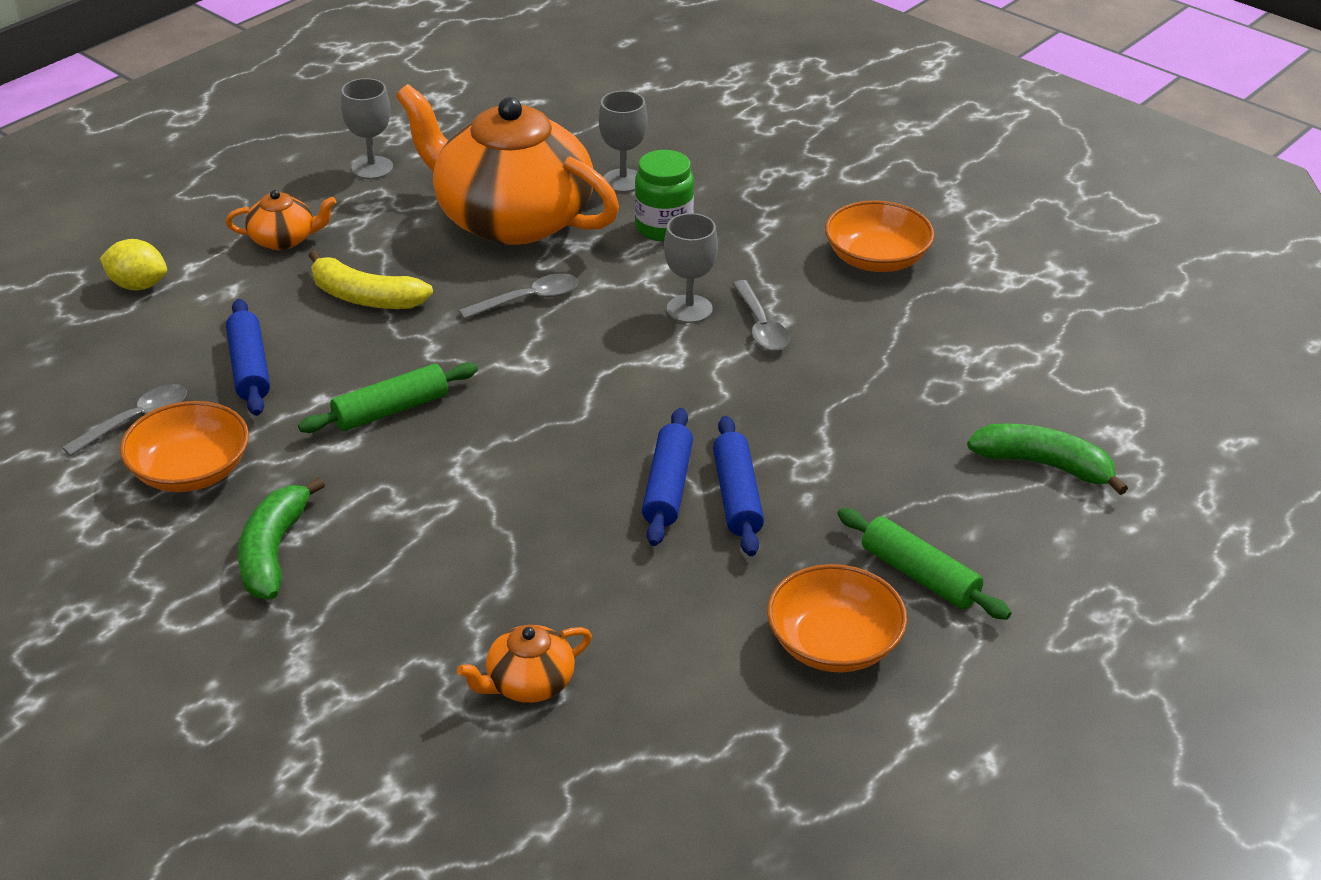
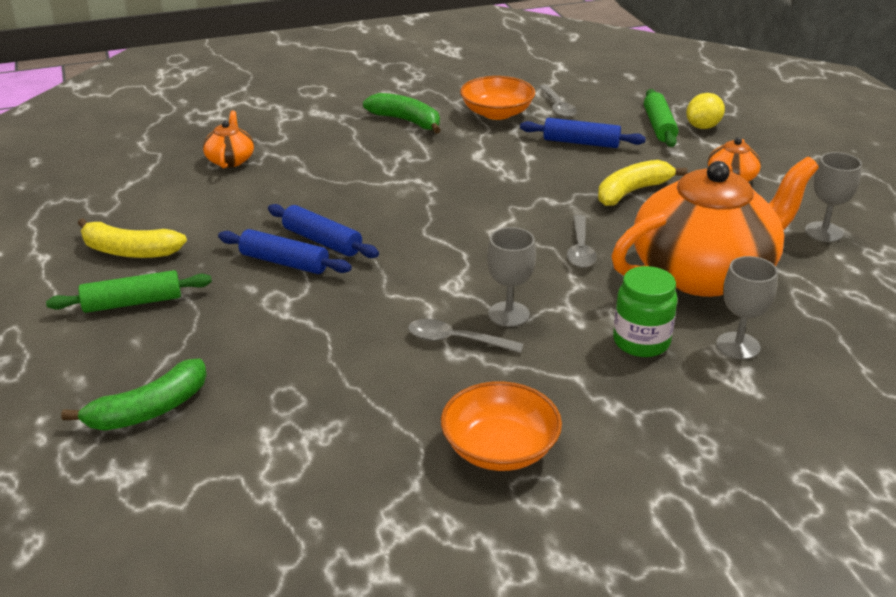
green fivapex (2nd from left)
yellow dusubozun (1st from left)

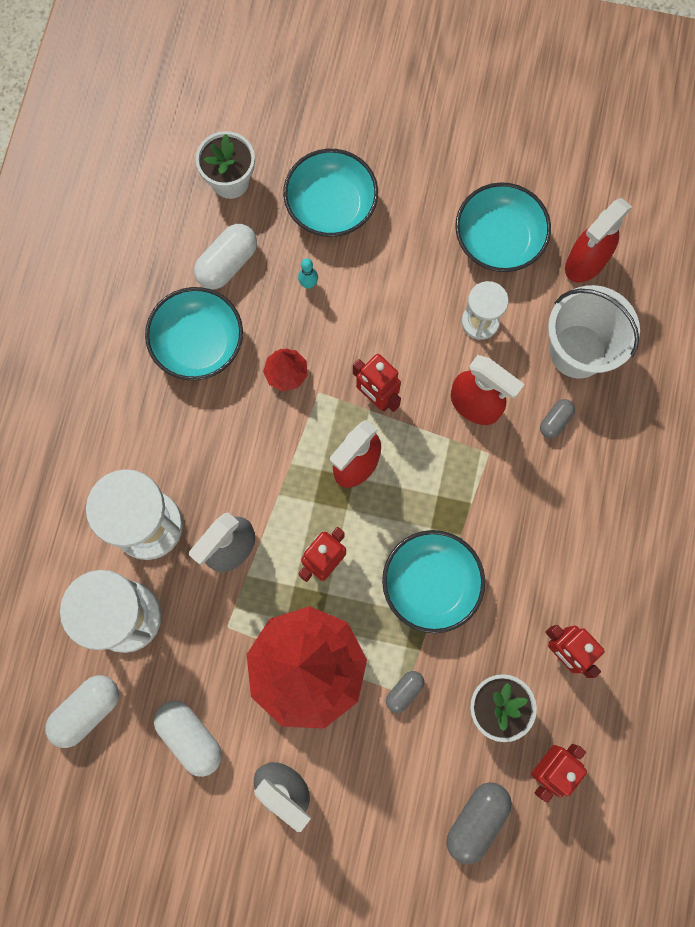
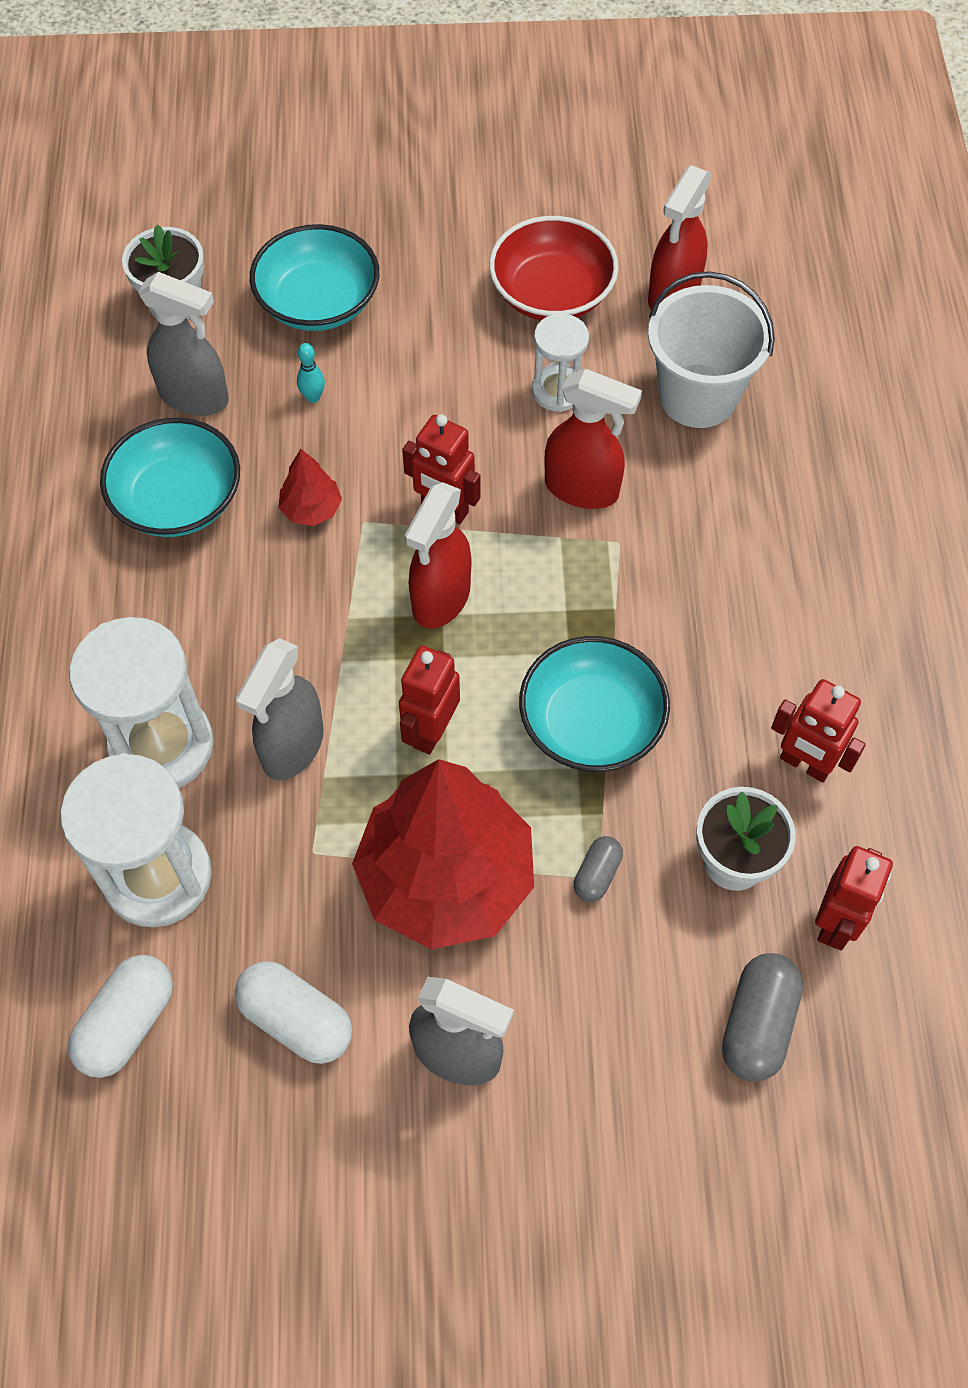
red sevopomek
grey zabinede (1st from left)
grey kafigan (3rd from left in the first image)

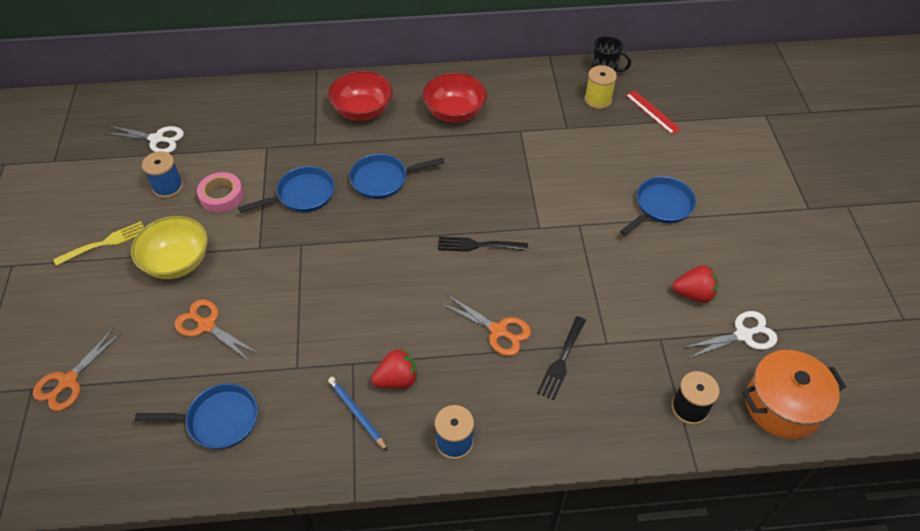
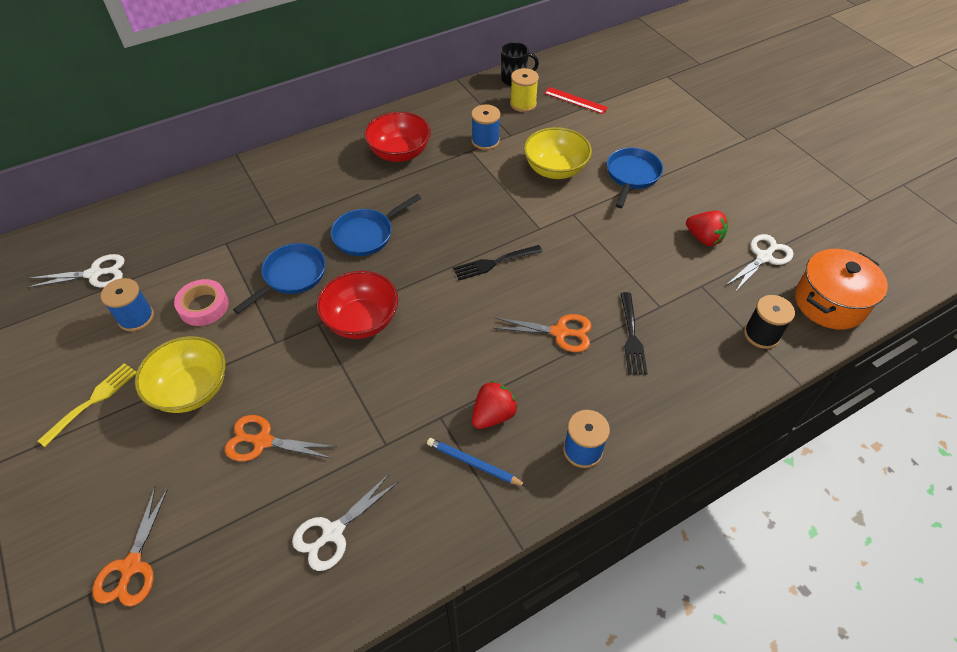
red sevopomek (1st from left)
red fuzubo (2nd from left)
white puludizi (2nd from left)
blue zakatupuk (2nd from left)
yellow sevopomek (2nd from left)

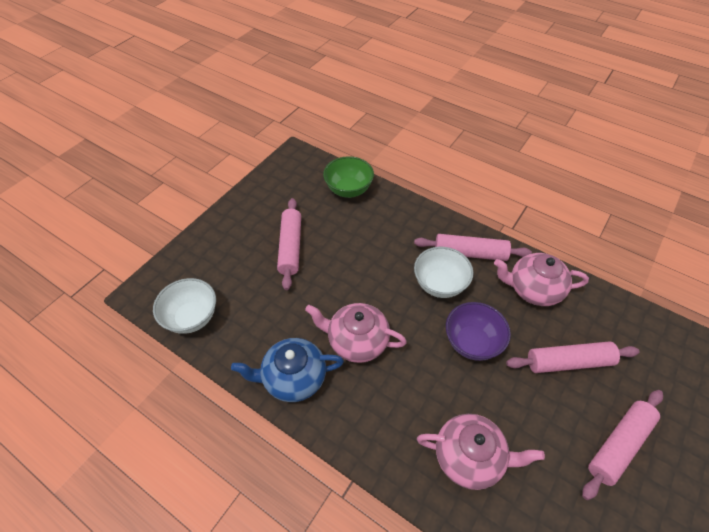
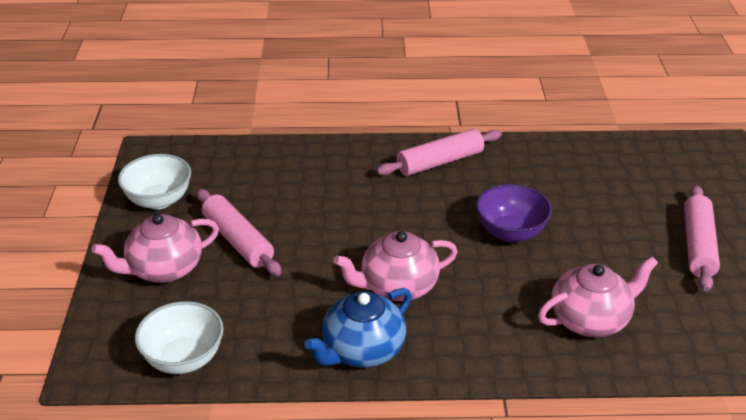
green sevopomek
white sevopomek (1st from left)
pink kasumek (1st from left)
pink fivapex (3rd from left in the first image)

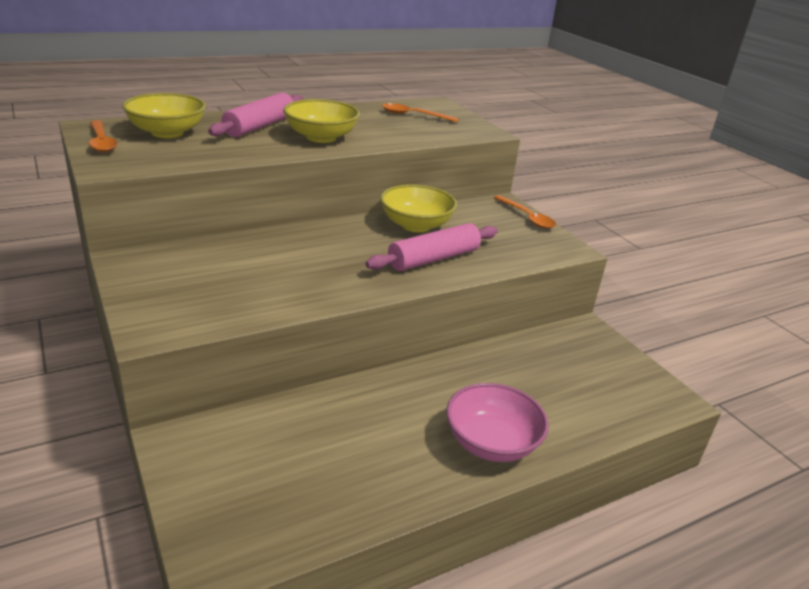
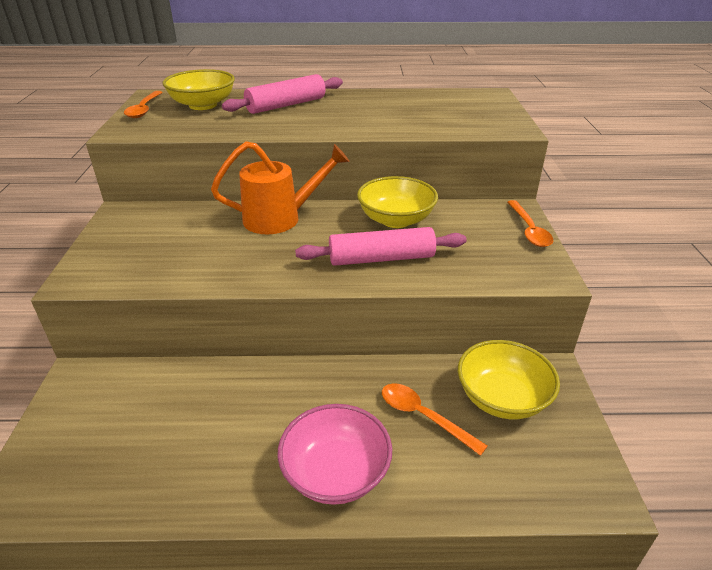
yellow sevopomek (3rd from left)
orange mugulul (2nd from left)
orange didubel

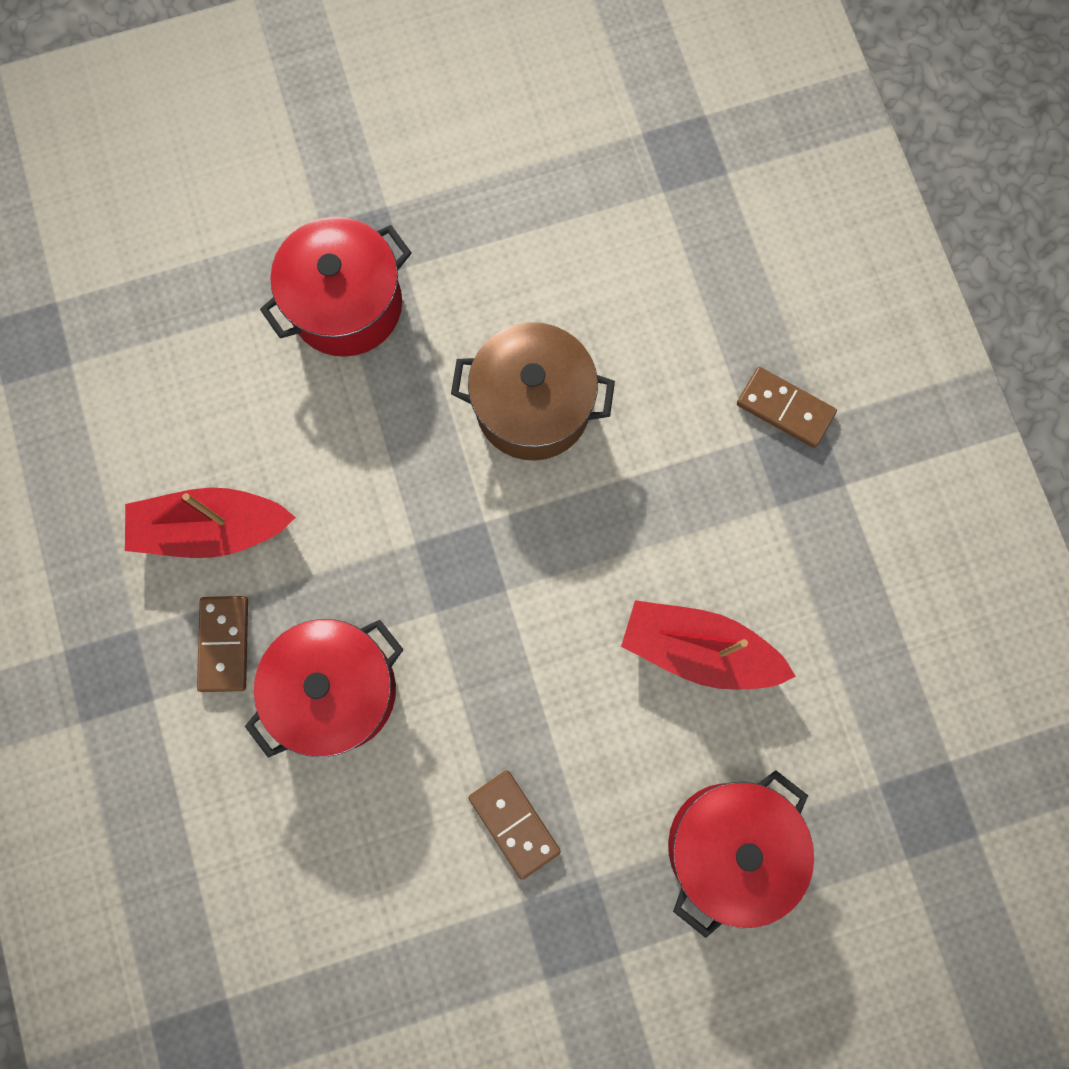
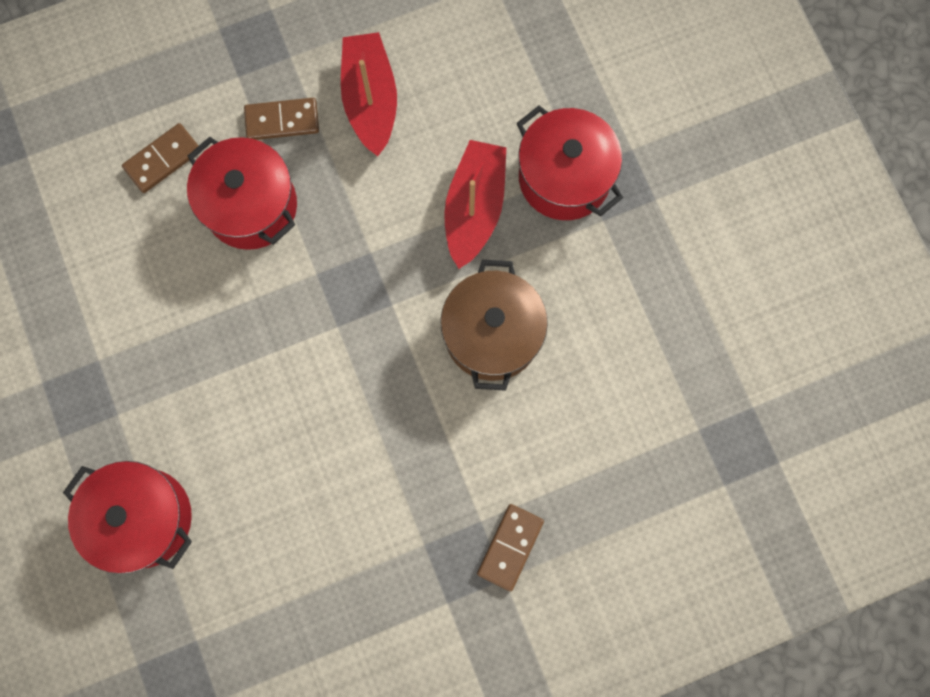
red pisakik (2nd from left)
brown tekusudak (1st from left)

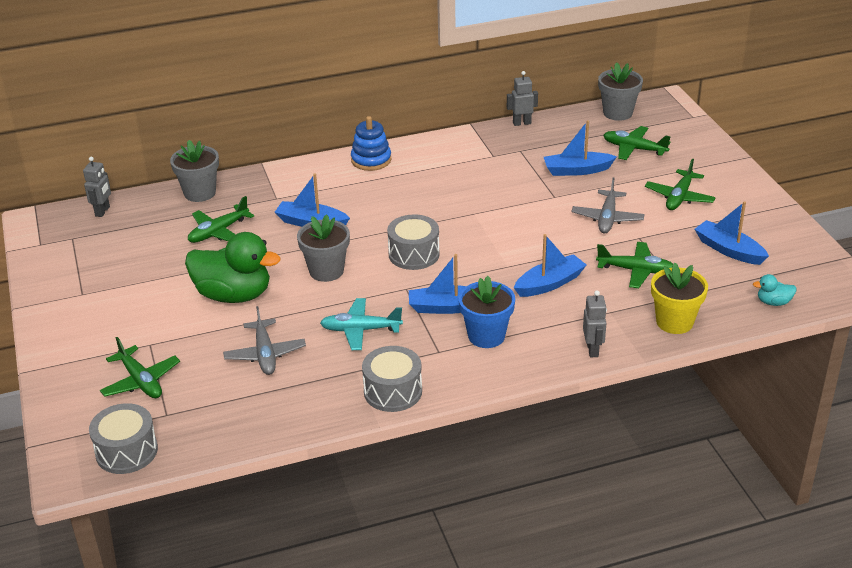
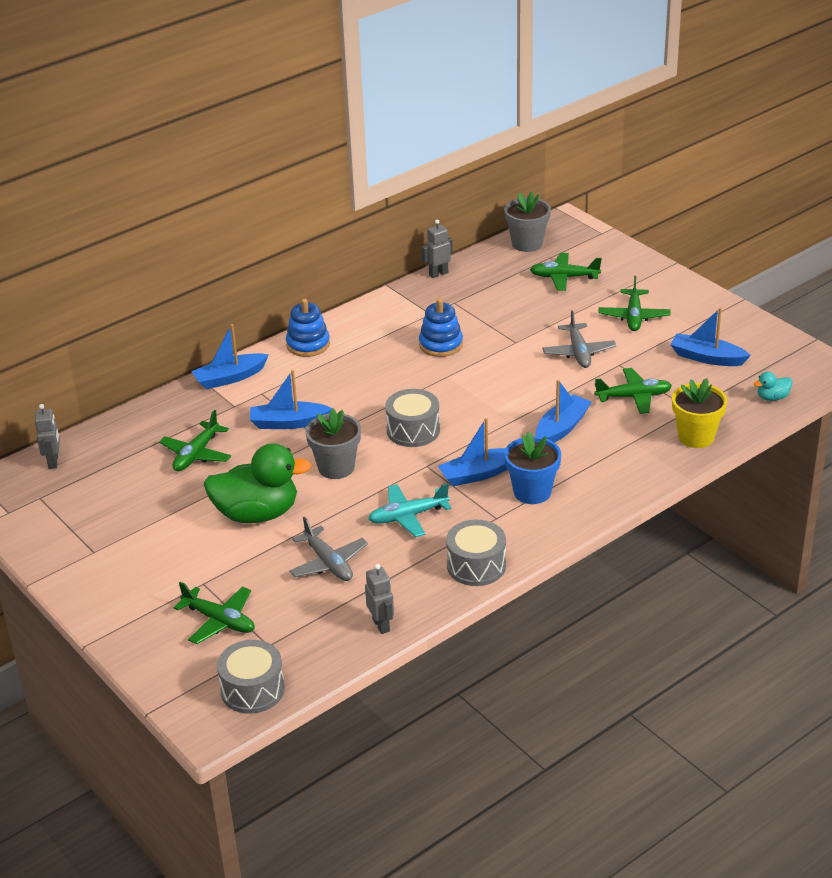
blue pisakik (1st from left)
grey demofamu (1st from left in the first image)
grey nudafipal (2nd from left)
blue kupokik (2nd from left)

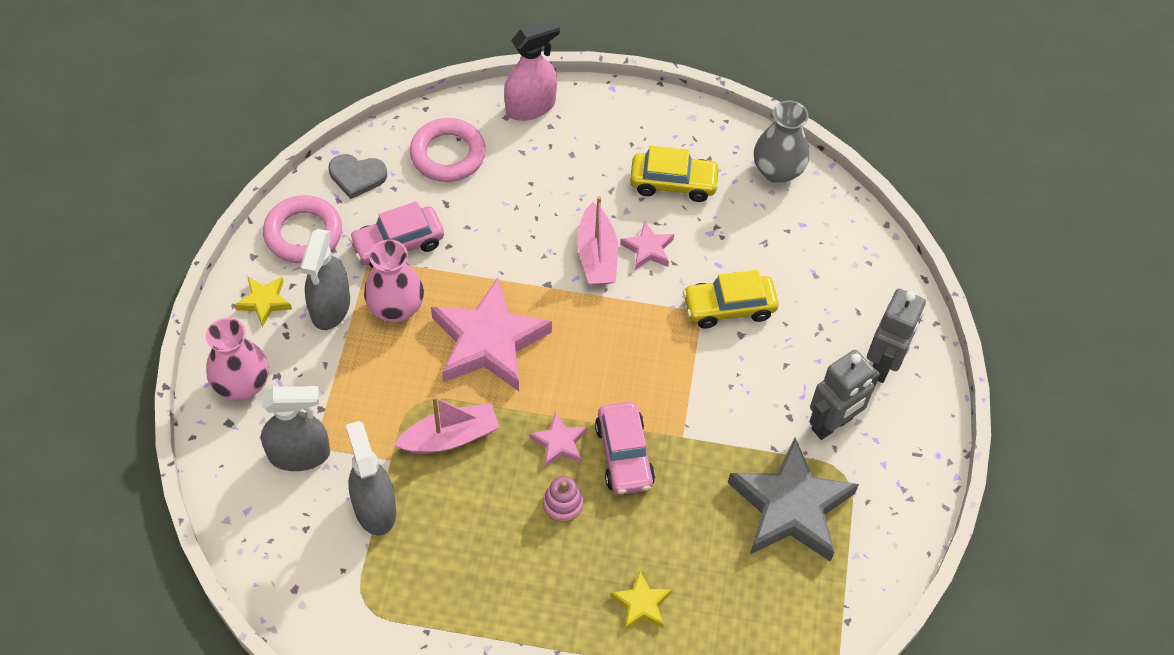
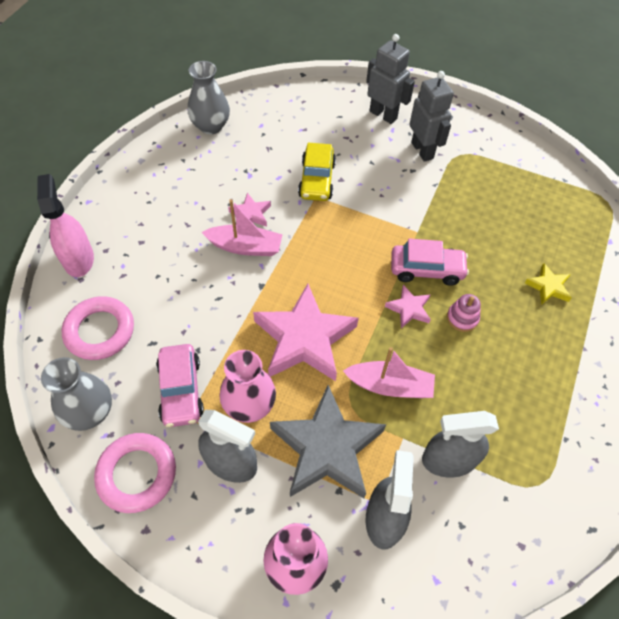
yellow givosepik (1st from left in the first image)
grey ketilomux (1st from left)
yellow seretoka (1st from left in the first image)
pink pisakik (2nd from left)
grey seretoka

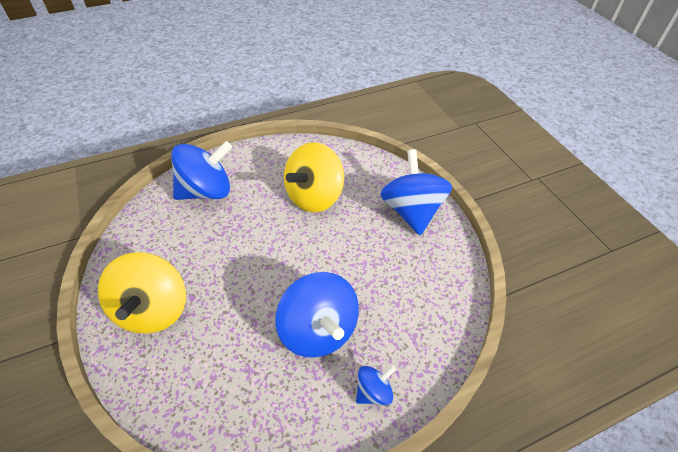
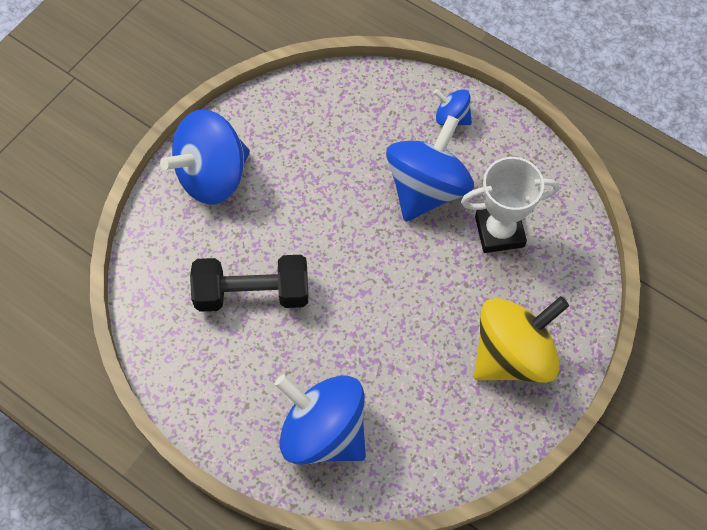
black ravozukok
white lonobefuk

